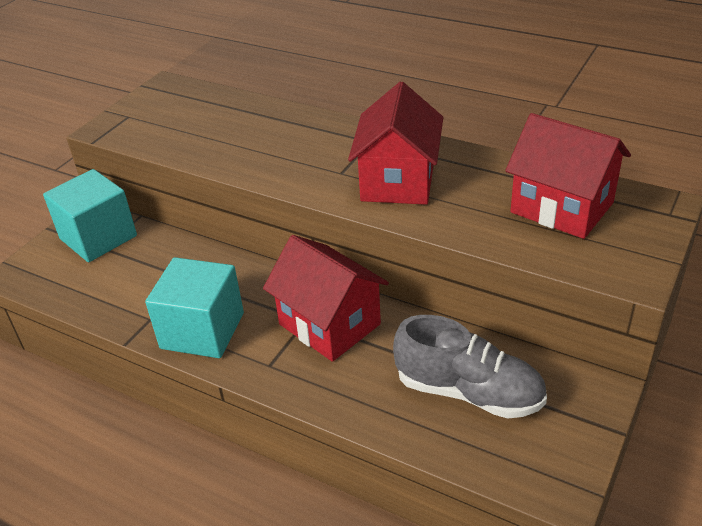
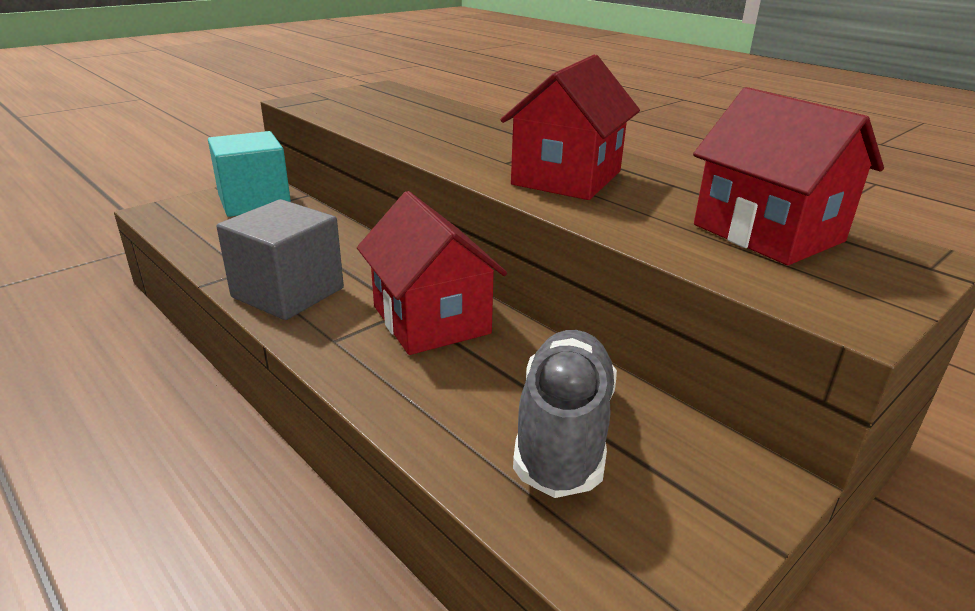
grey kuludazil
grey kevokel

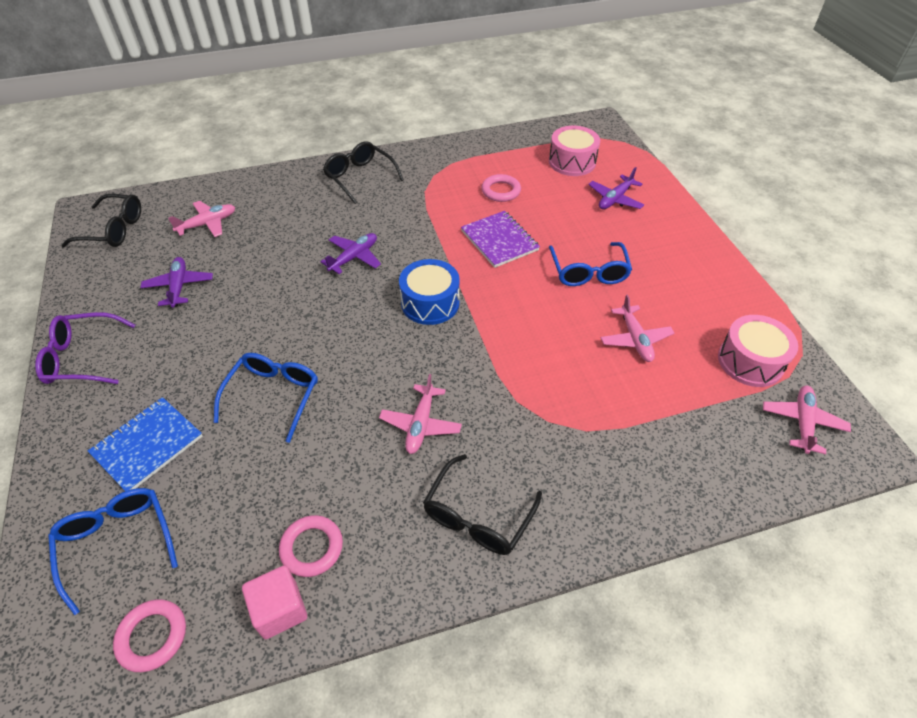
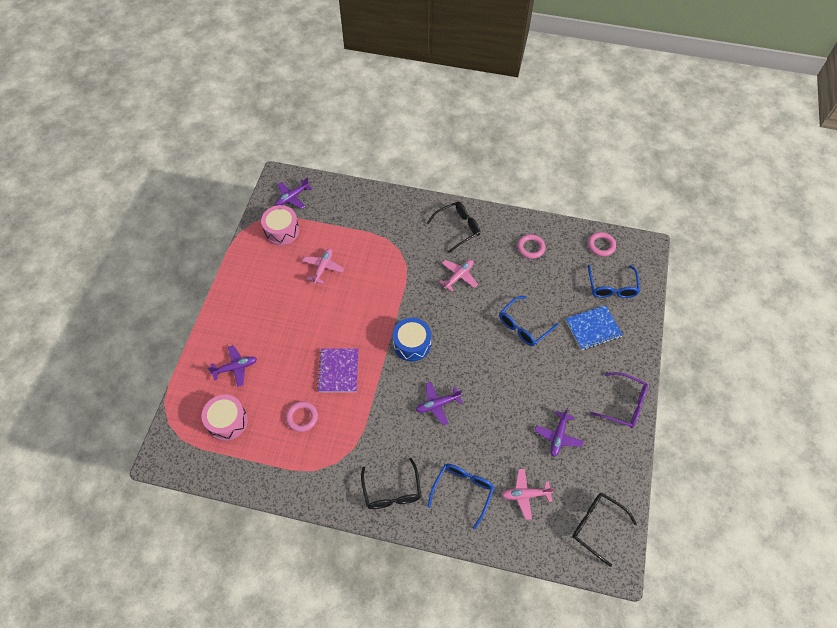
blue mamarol (1st from left)
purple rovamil (2nd from left)
pink kuludazil

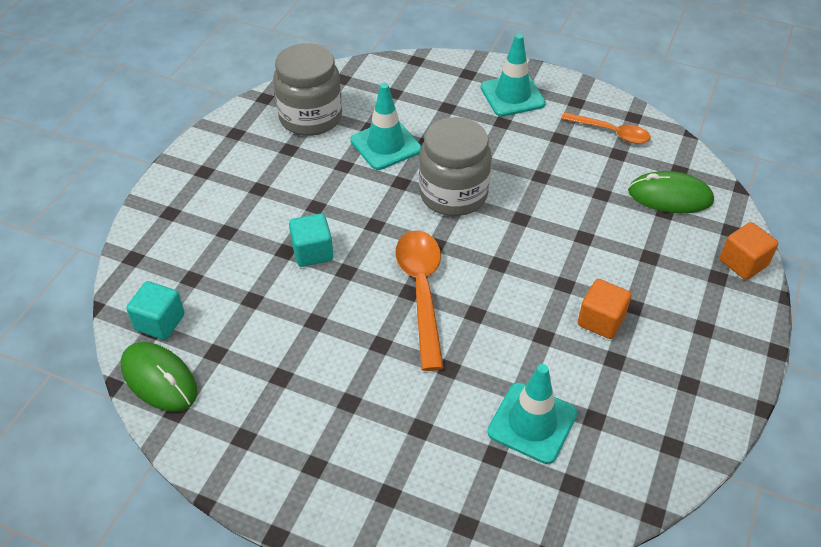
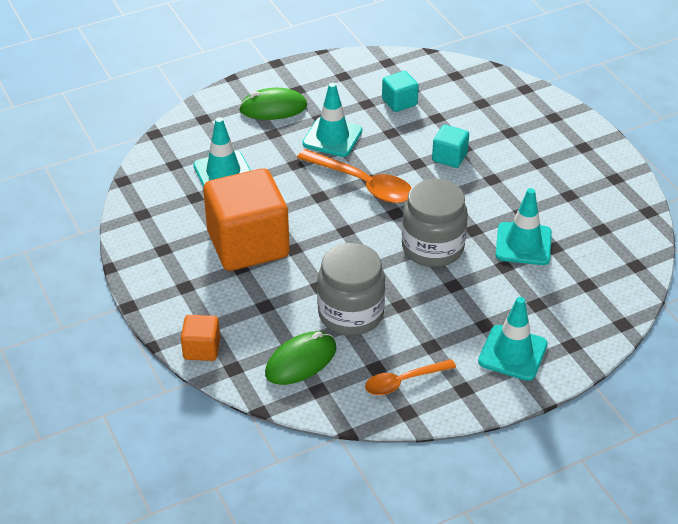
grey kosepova (1st from left)
orange kuludazil (2nd from left)
turquoise kuludazil (1st from left)
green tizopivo (1st from left)
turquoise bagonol (2nd from left)

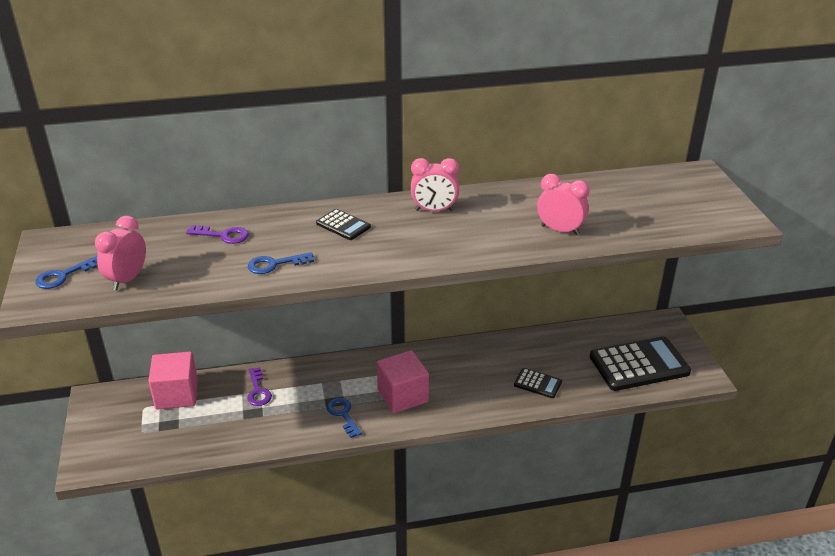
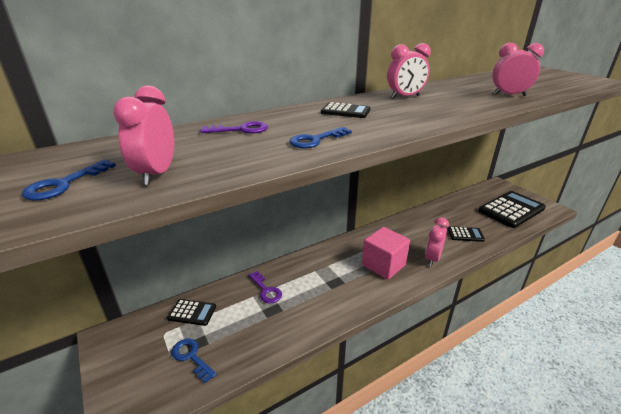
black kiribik (1st from left)
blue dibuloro (2nd from left)
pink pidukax (3rd from left)

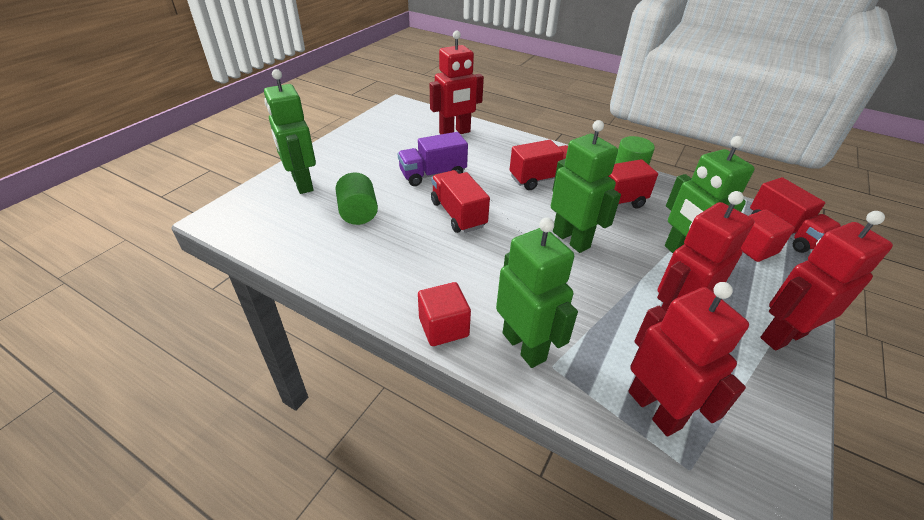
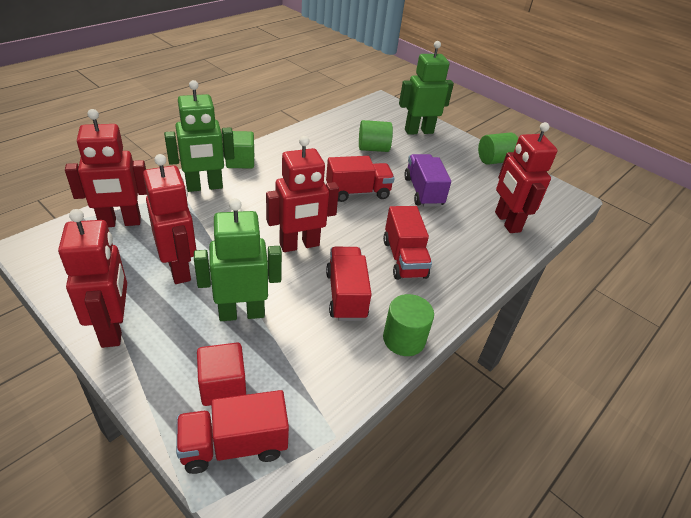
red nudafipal (4th from left)
green kuludazil
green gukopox (3rd from left)

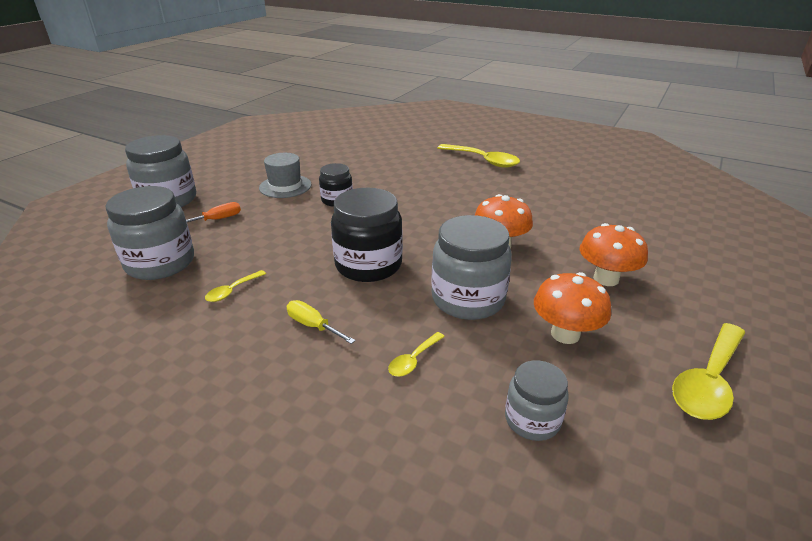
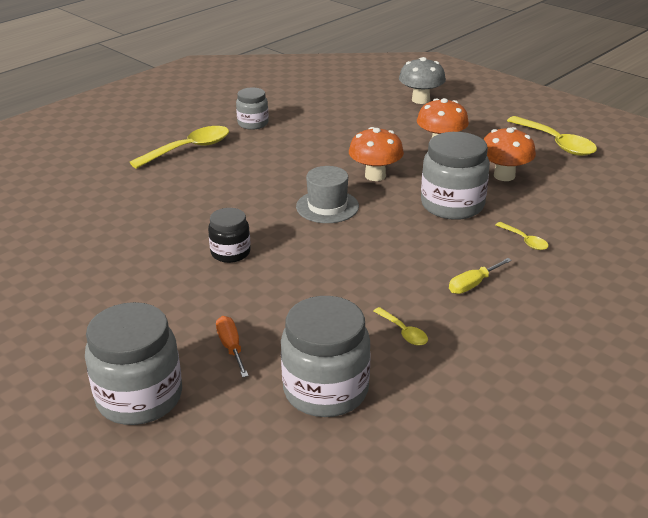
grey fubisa
black kosepova (2nd from left in the first image)
grey kosepova (2nd from left)
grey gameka

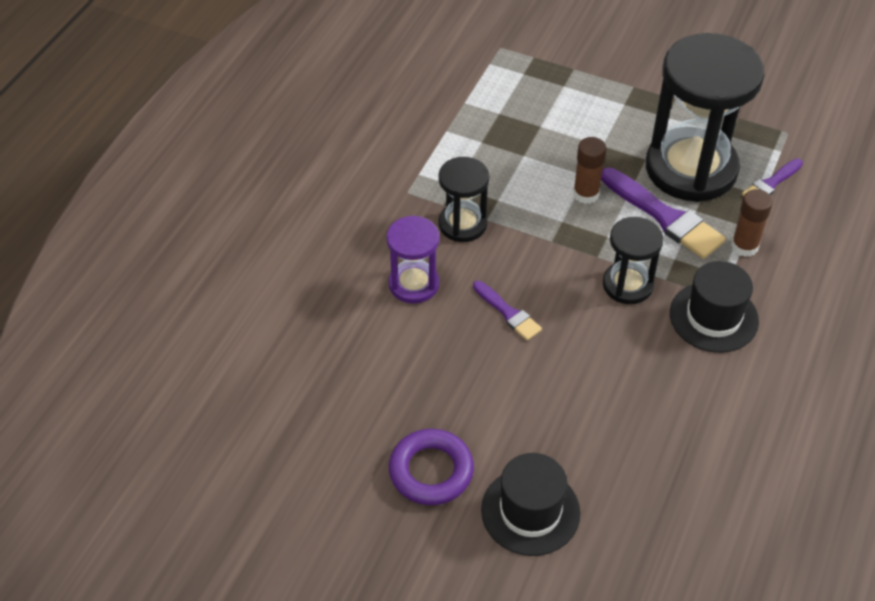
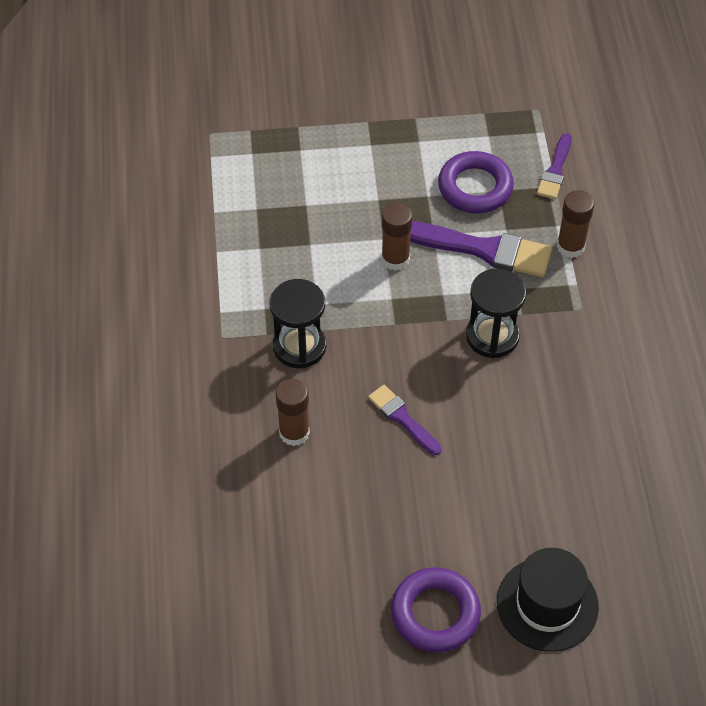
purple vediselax (2nd from left)
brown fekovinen (1st from left)
black fubisa (2nd from left in the first image)
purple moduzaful (1st from left)

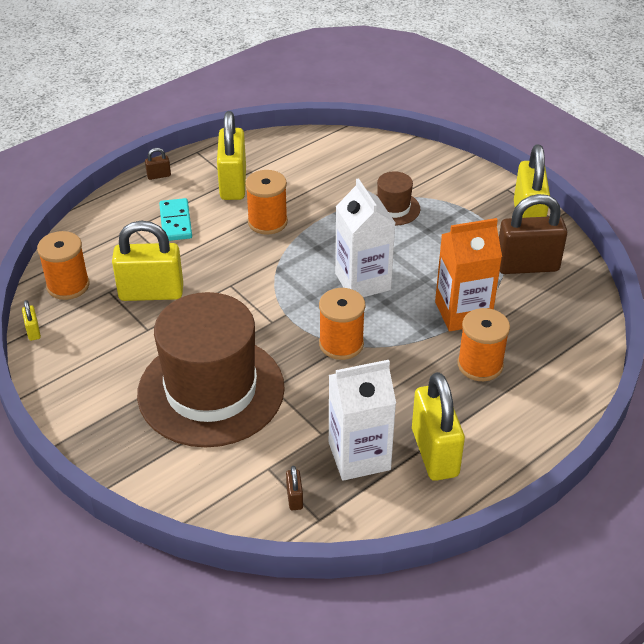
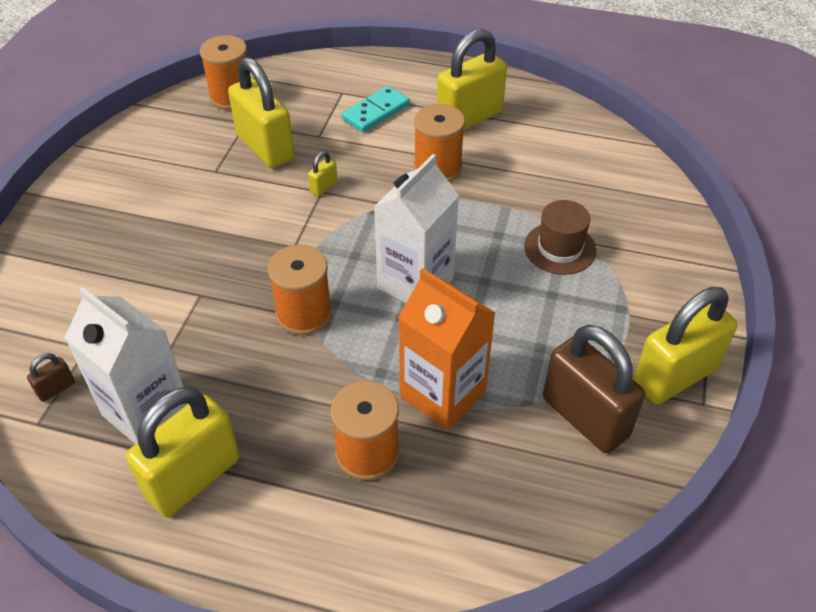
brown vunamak (1st from left in the first image)
brown fubisa (1st from left in the first image)
yellow vunamak (3rd from left)

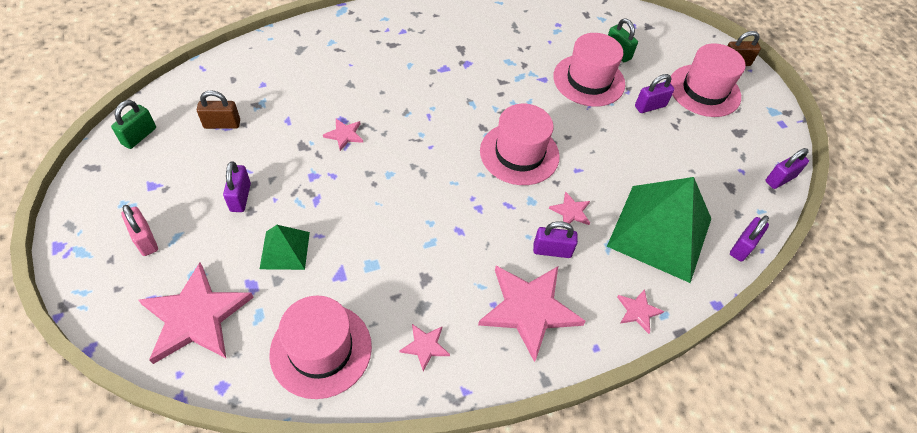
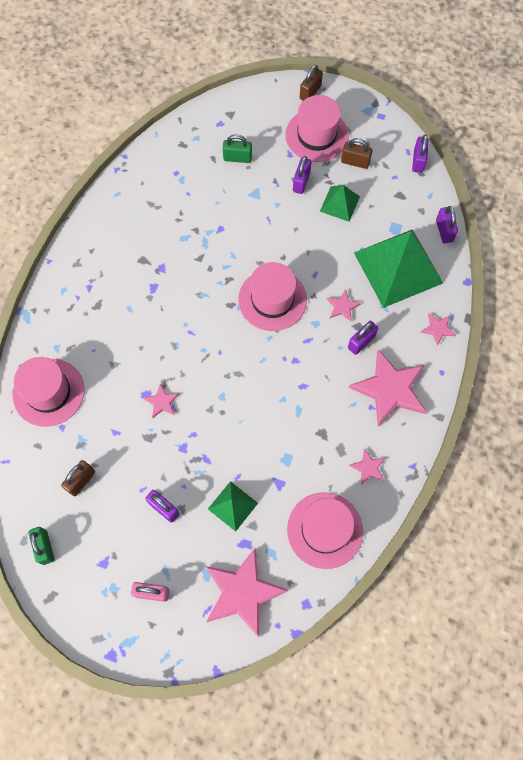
pink fubisa (1st from left)
brown vunamak (3rd from left)
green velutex (2nd from left)

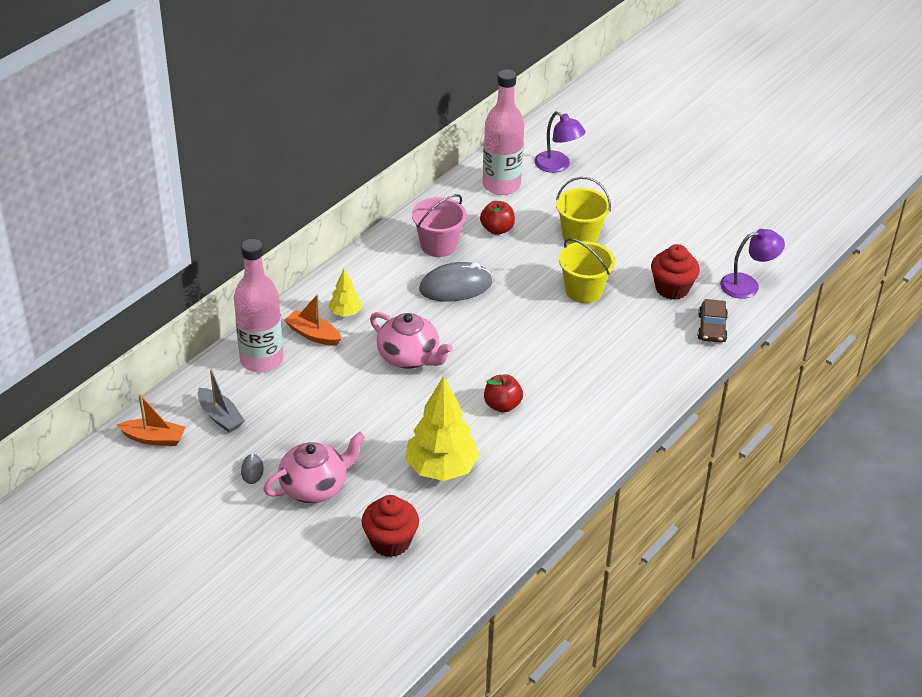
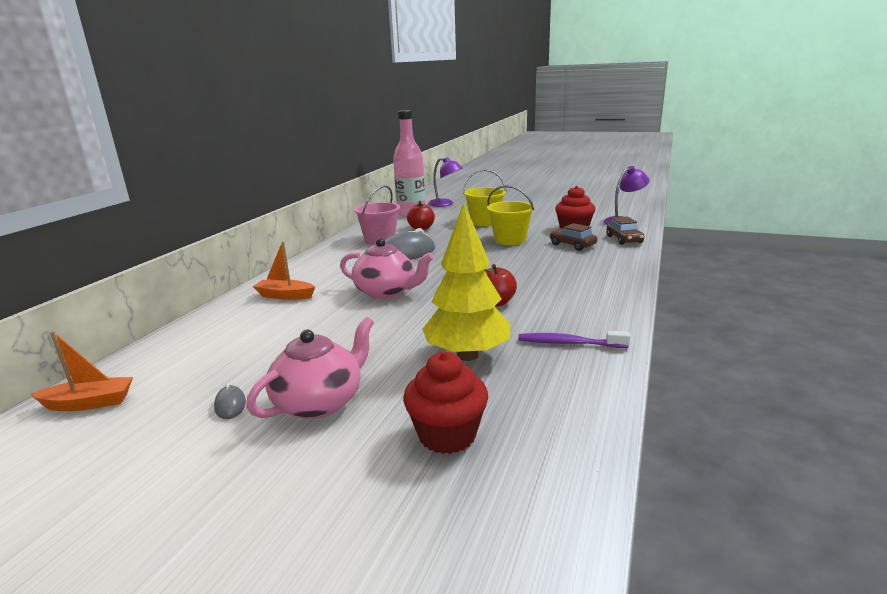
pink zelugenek (1st from left in the first image)
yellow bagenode (1st from left in the first image)
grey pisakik
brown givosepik (1st from left)
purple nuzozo

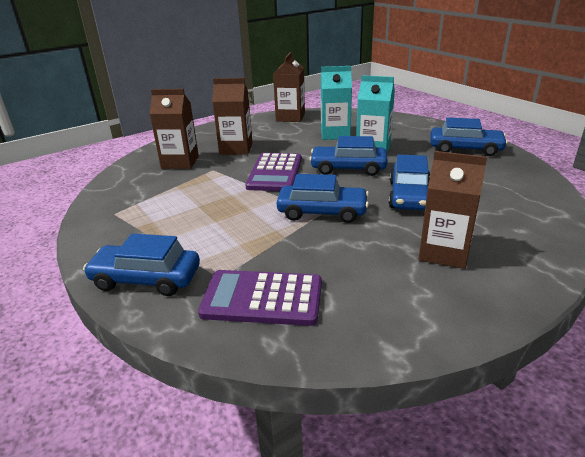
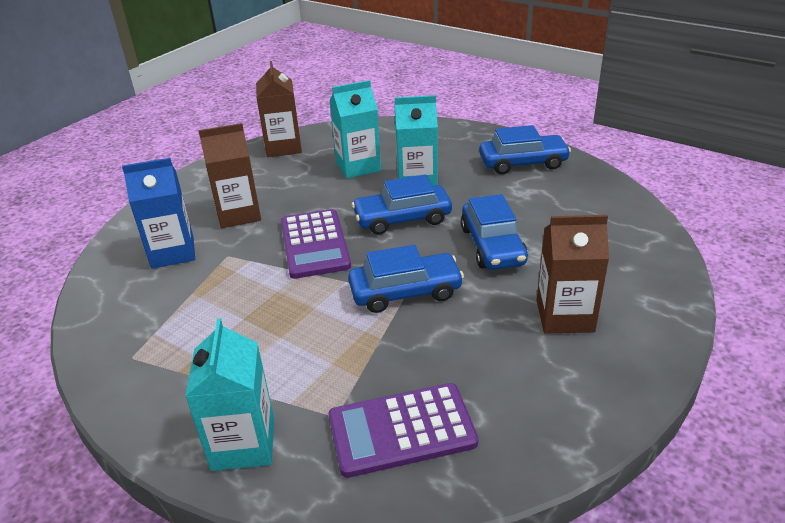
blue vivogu
turquoise vivogu (1st from left)

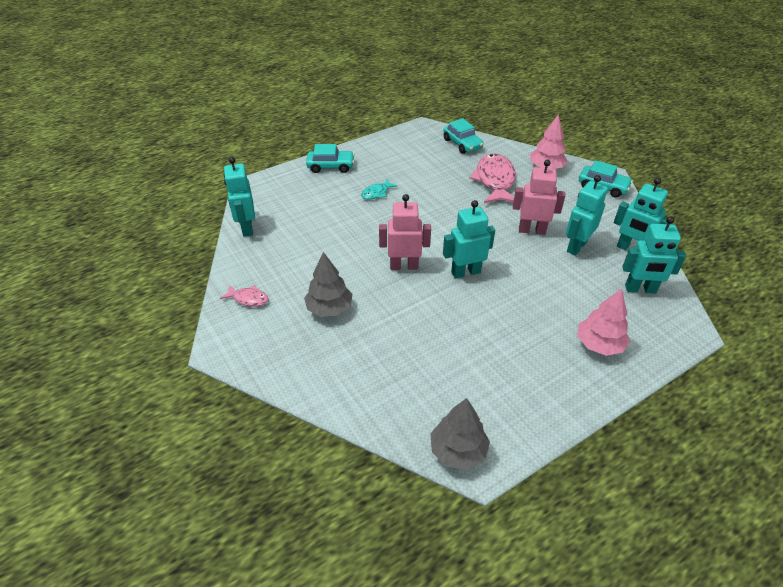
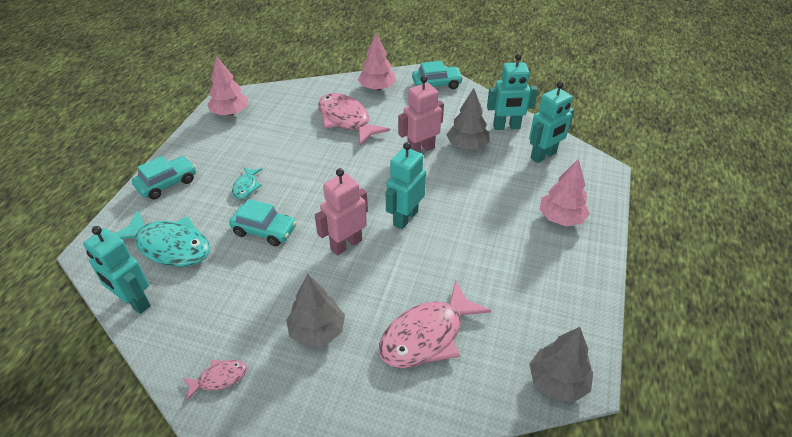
turquoise givosepik (2nd from left)
grey bagenode (2nd from left)
pink bagenode (1st from left)
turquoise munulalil (1st from left)
pink munulalil (3rd from left)

